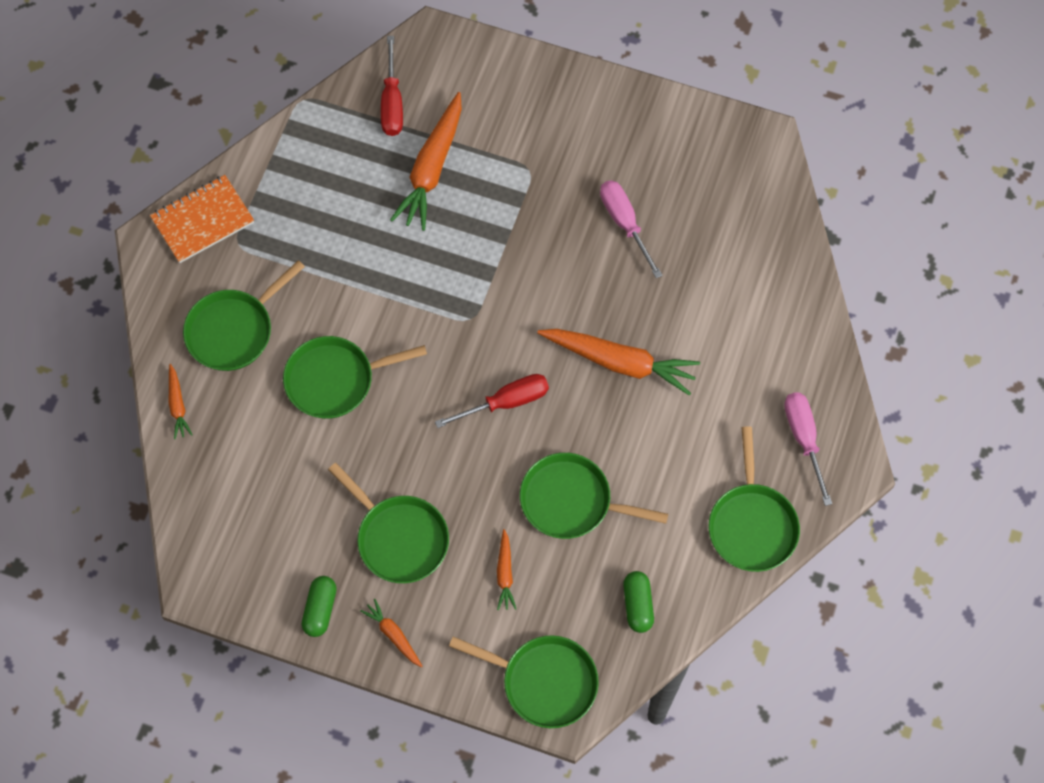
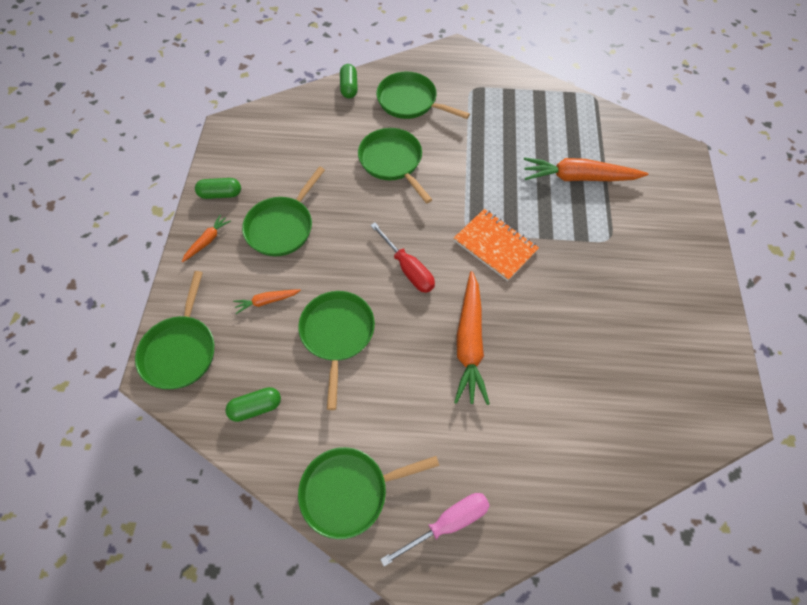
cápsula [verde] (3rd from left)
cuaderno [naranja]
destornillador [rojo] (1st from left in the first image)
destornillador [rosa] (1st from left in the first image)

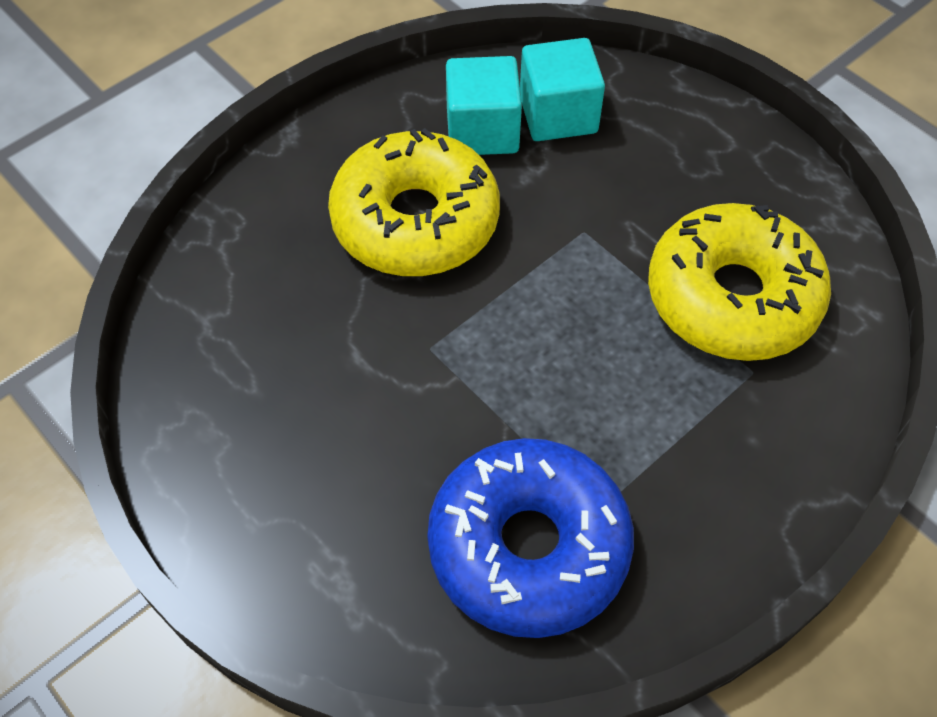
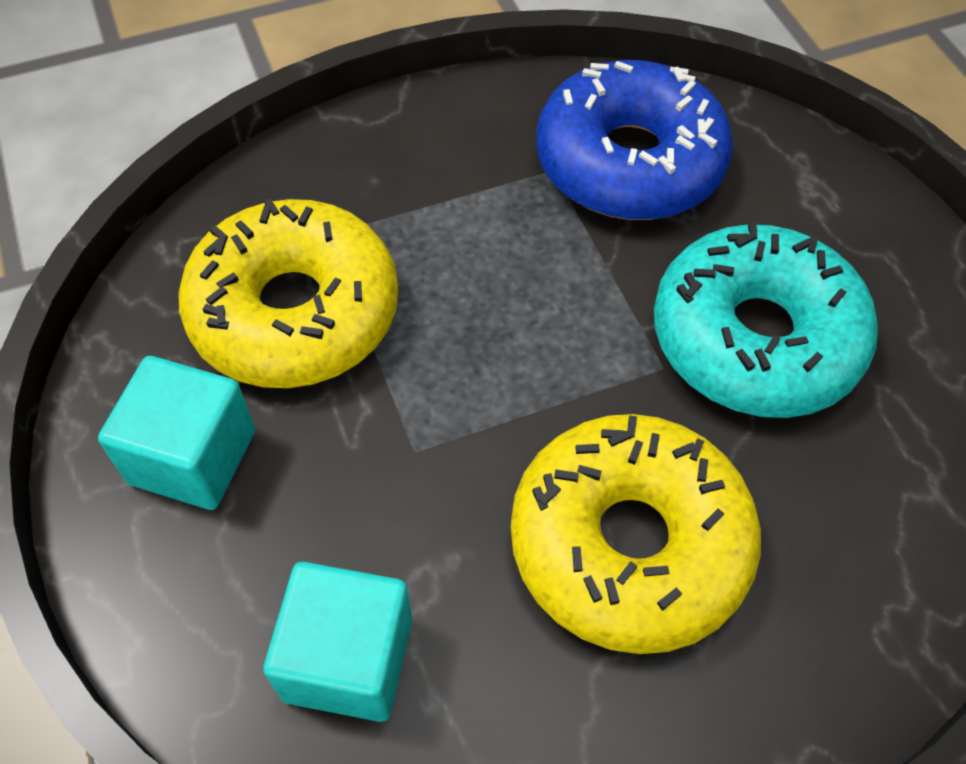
cubo [turquesa] (1st from left)
rosquilla [turquesa]

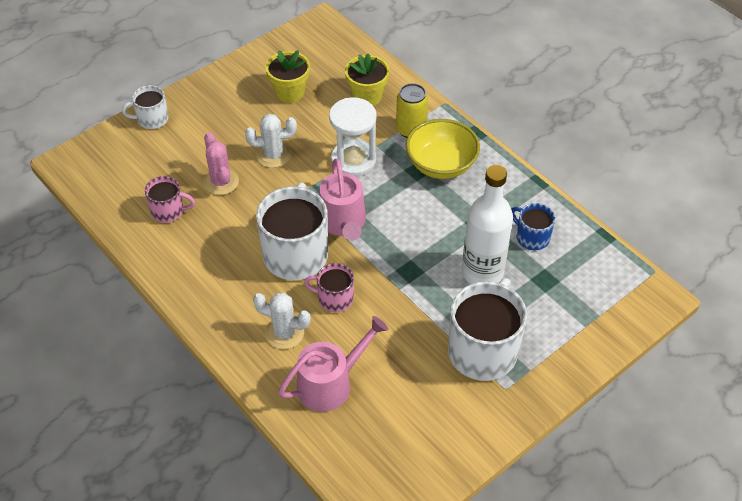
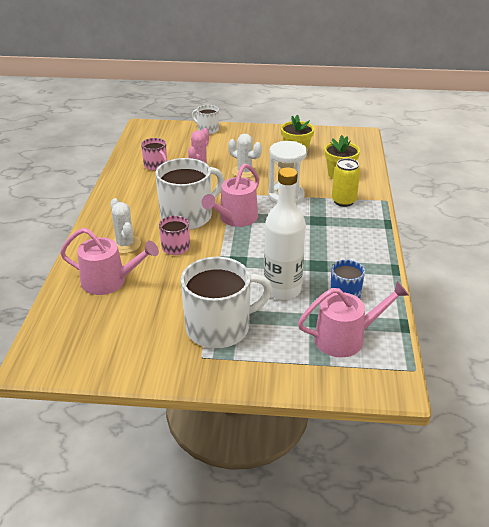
regadera [rosa] (3rd from left)
cuenco [amarillo]

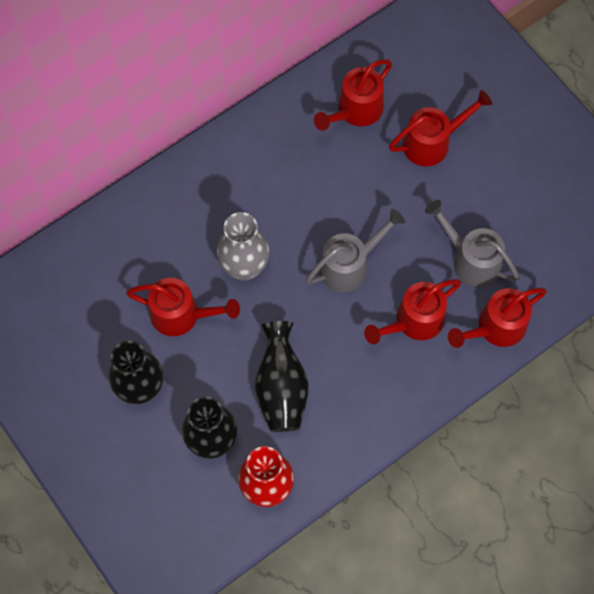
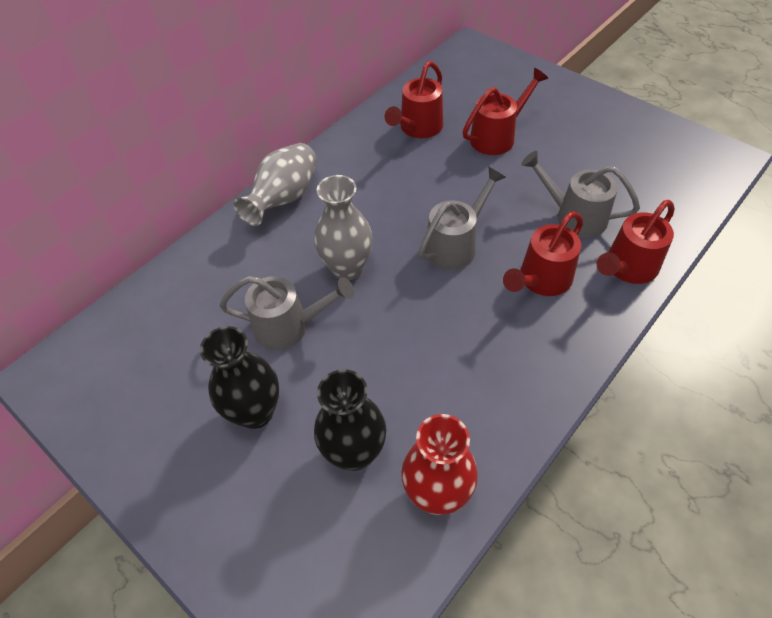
regadera [gris] (1st from left)
florero [gris] (1st from left)
florero [negro] (3rd from left in the first image)

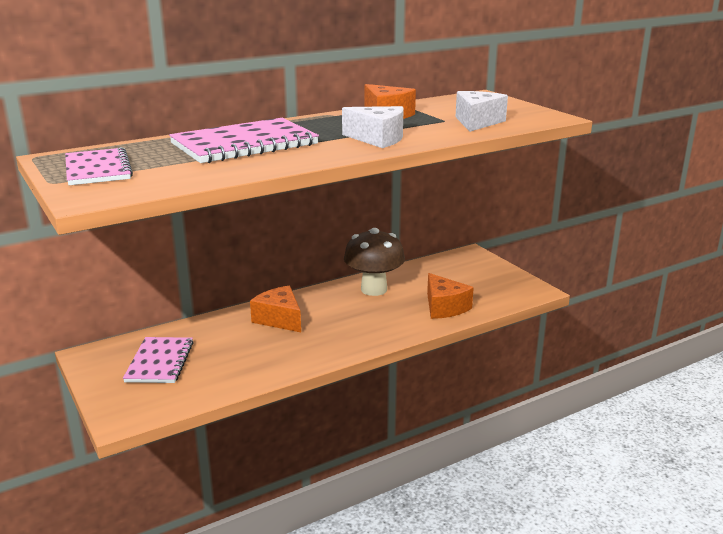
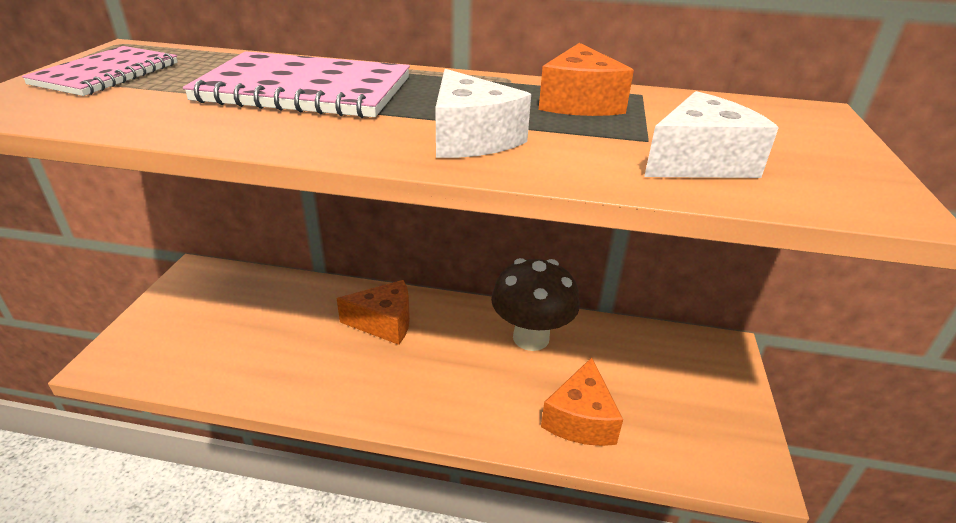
queso [naranja] (1st from left)
cuaderno [rosa] (2nd from left in the first image)

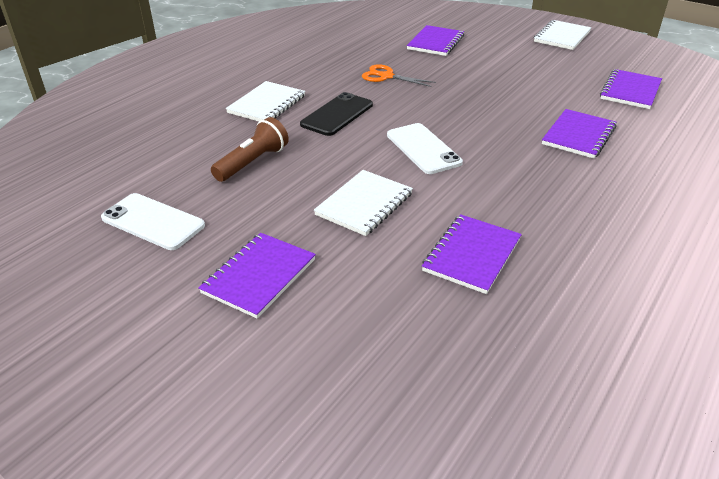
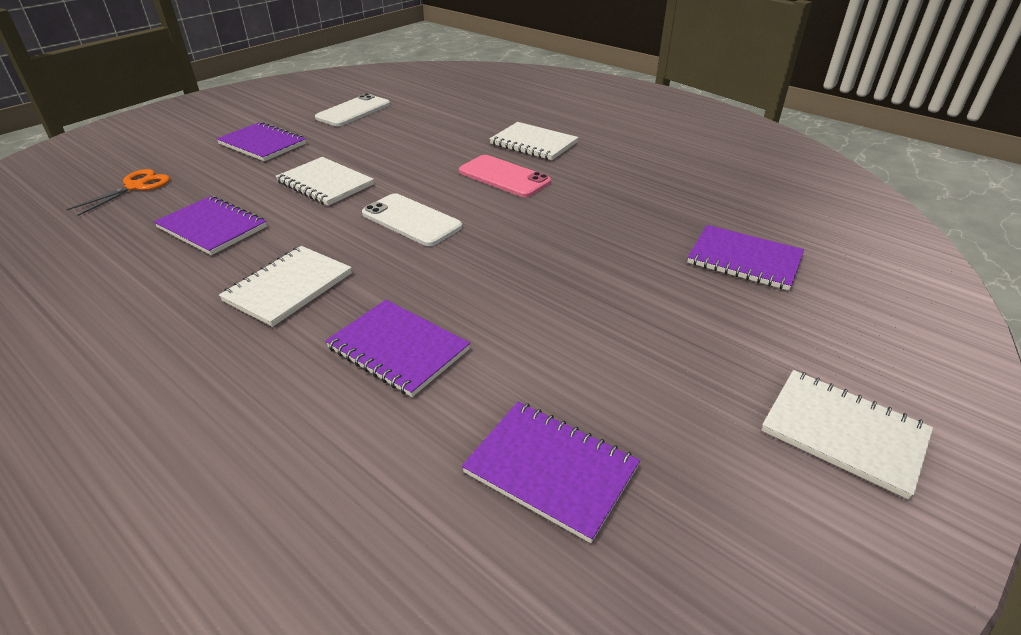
tijeras [naranja]
cuaderno [blanco] (1st from left)
móvil [blanco] (2nd from left)
móvil [rosa]
lámpara de mano [marrón]

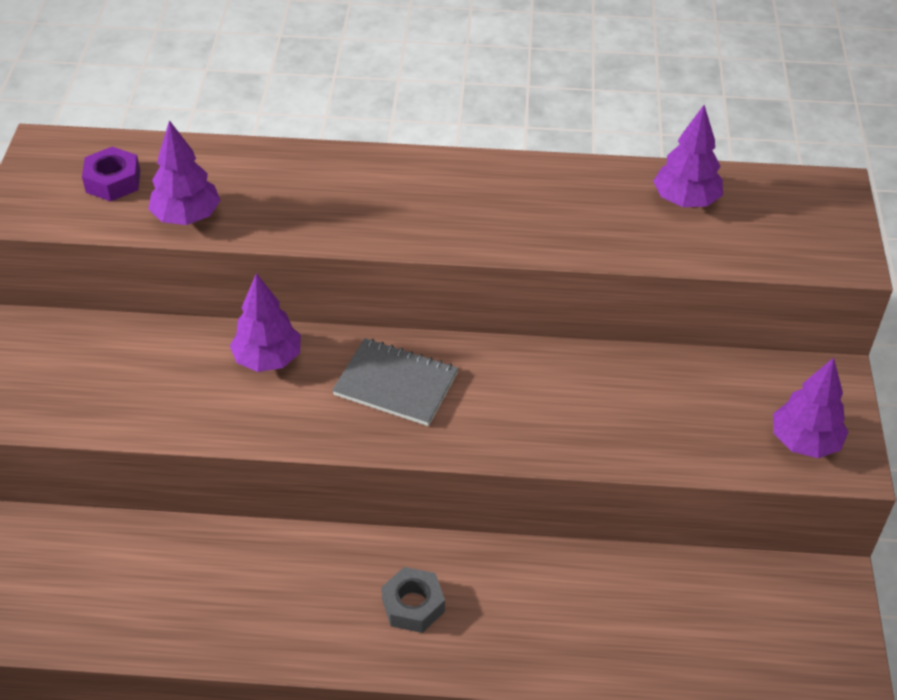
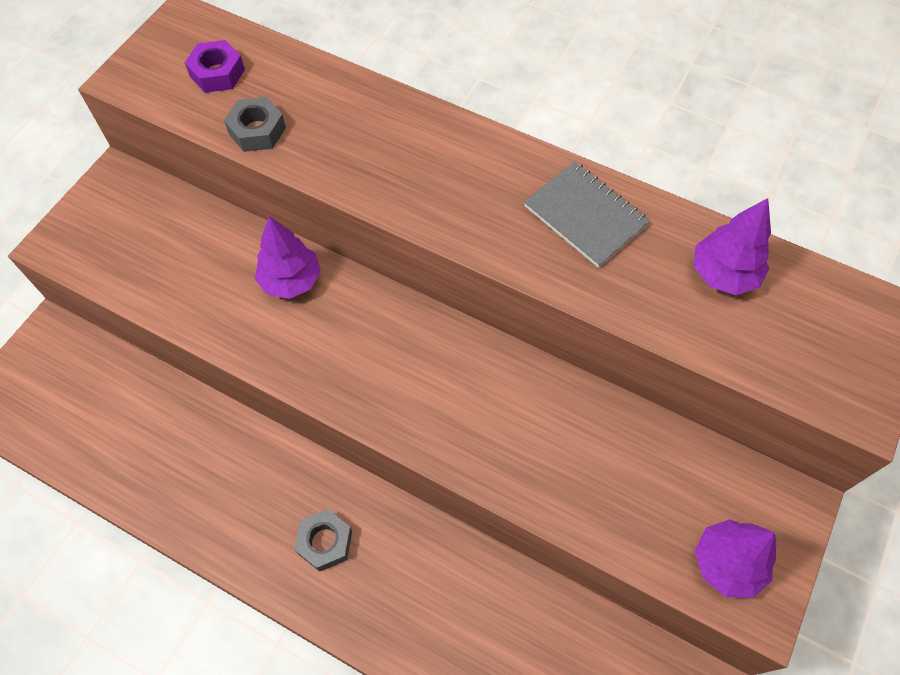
tuerca [gris] (1st from left)
cuaderno [gris]

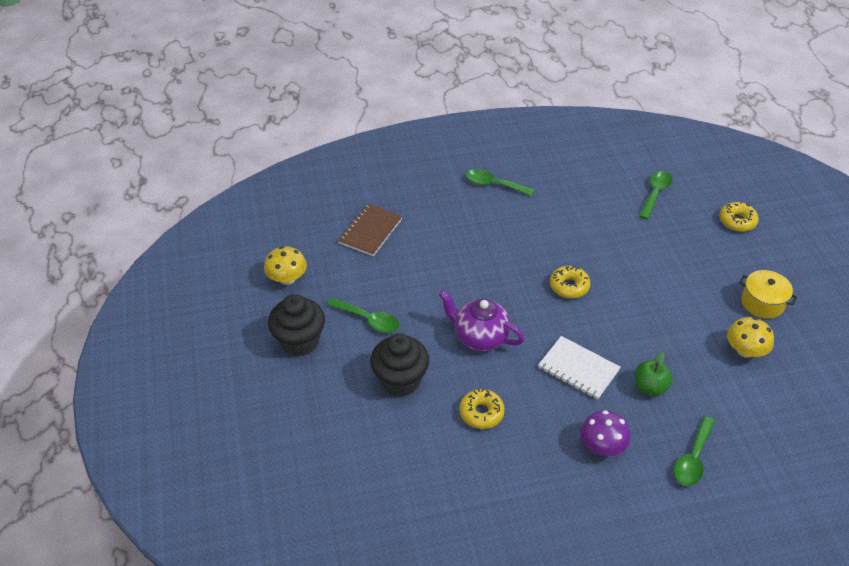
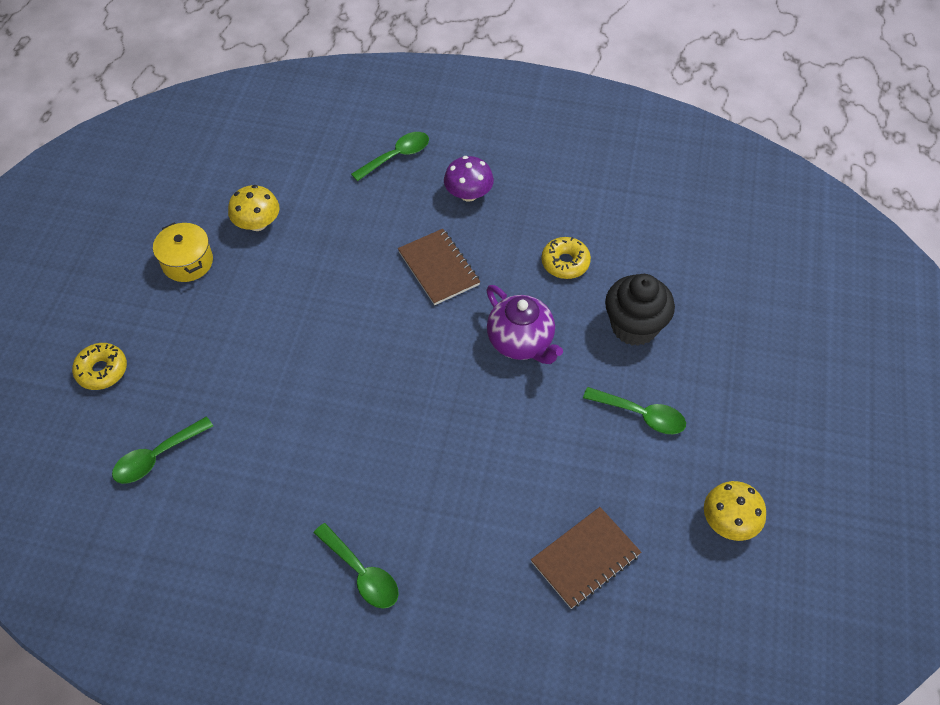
cuaderno [marrón] (1st from left)
cuchara [verde] (4th from left)
magdalena [negro] (1st from left in the first image)
rosquilla [amarillo] (2nd from left in the first image)
manzana [verde]

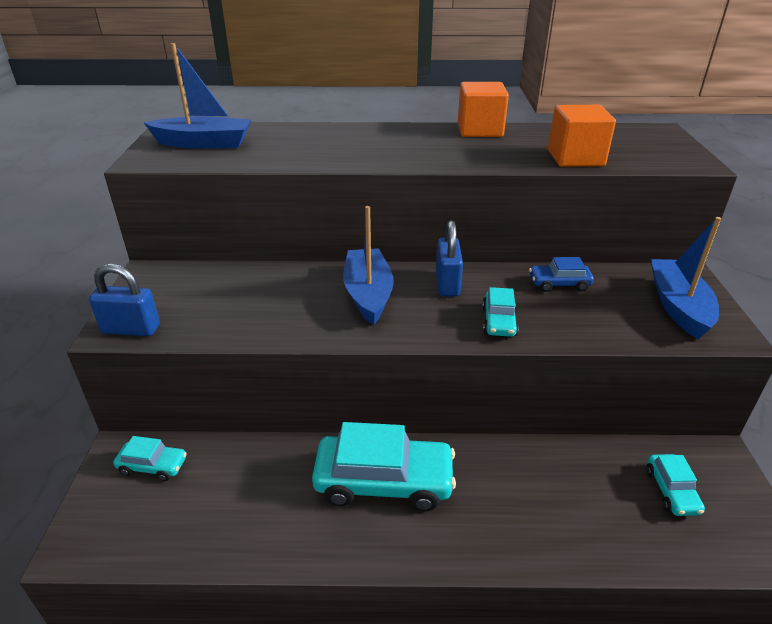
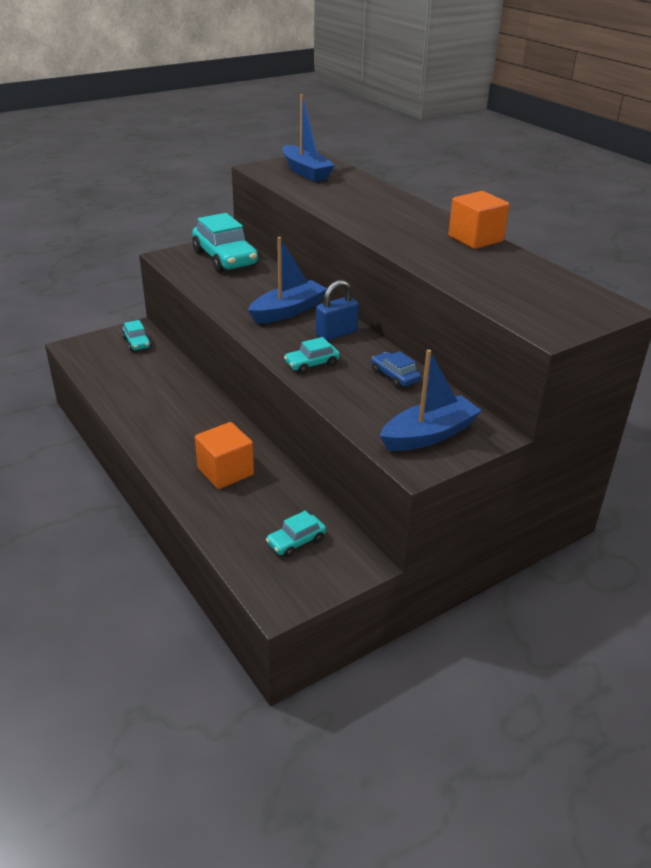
coche [turquesa] (2nd from left)
cubo [naranja] (1st from left)
candado [azul] (1st from left in the first image)

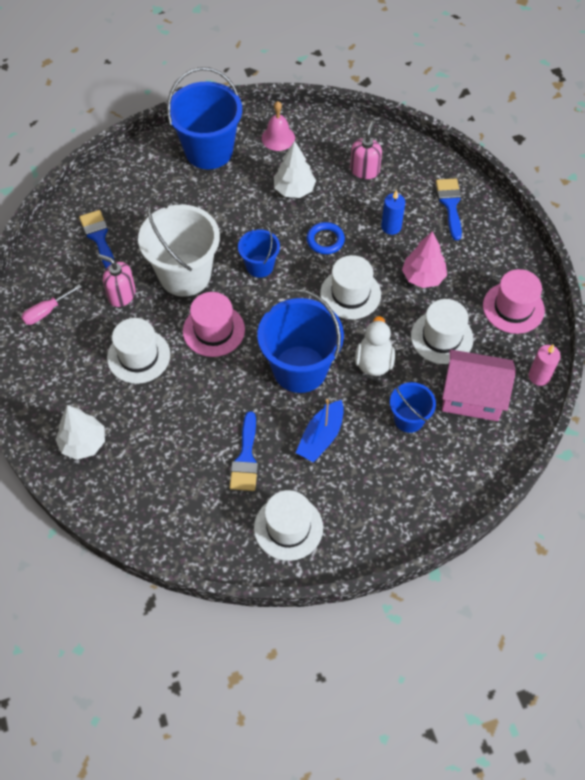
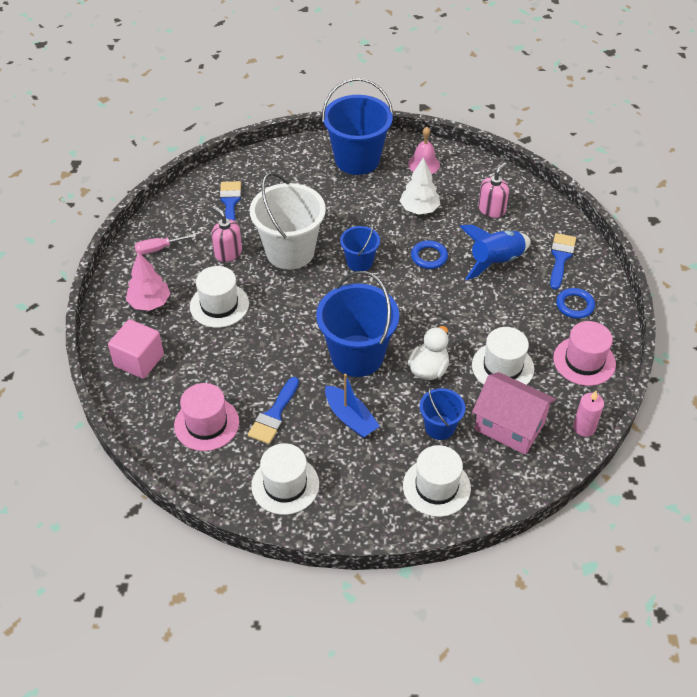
cubo [rosa]
árbol [rosa]
sombrero [rosa] (1st from left)
barco [azul]
sombrero [blanco] (3rd from left)
cohete [azul]
anillo [azul] (2nd from left)

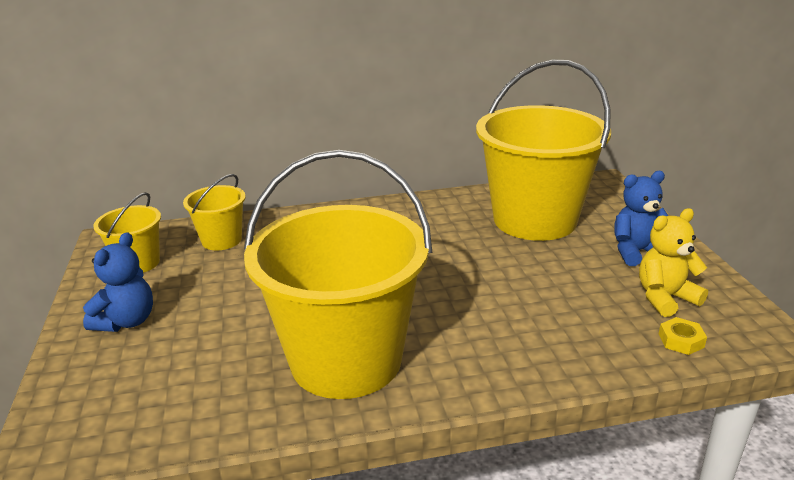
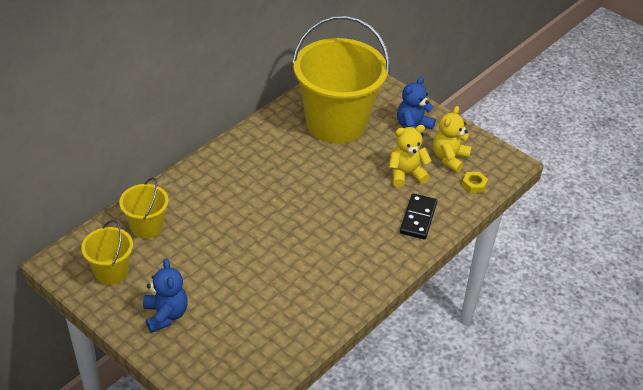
osito [amarillo] (1st from left)
ficha de dominó [negro]
balde [amarillo] (3rd from left in the first image)

